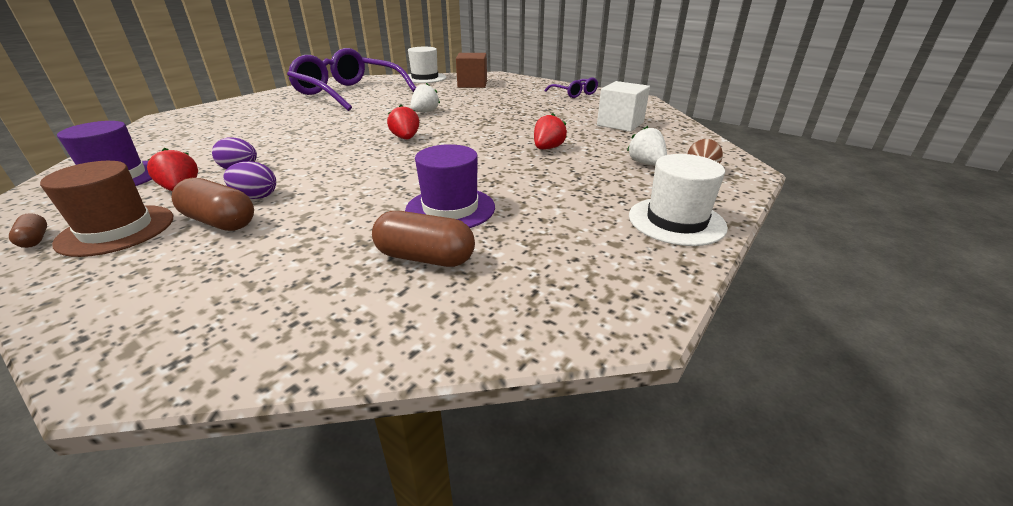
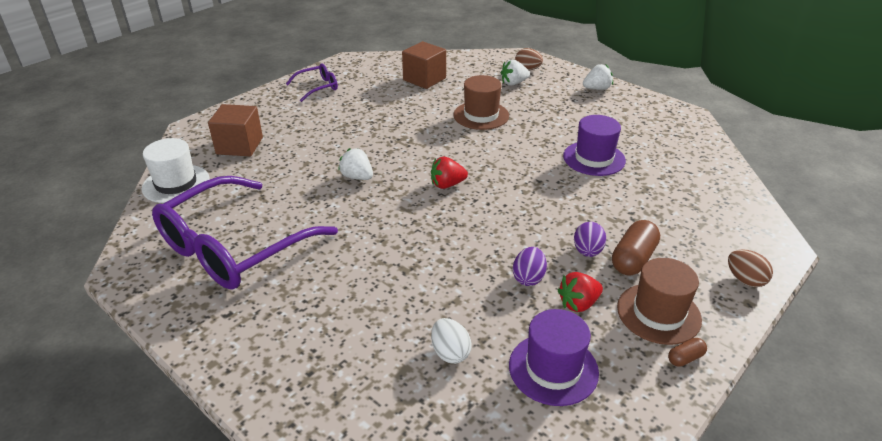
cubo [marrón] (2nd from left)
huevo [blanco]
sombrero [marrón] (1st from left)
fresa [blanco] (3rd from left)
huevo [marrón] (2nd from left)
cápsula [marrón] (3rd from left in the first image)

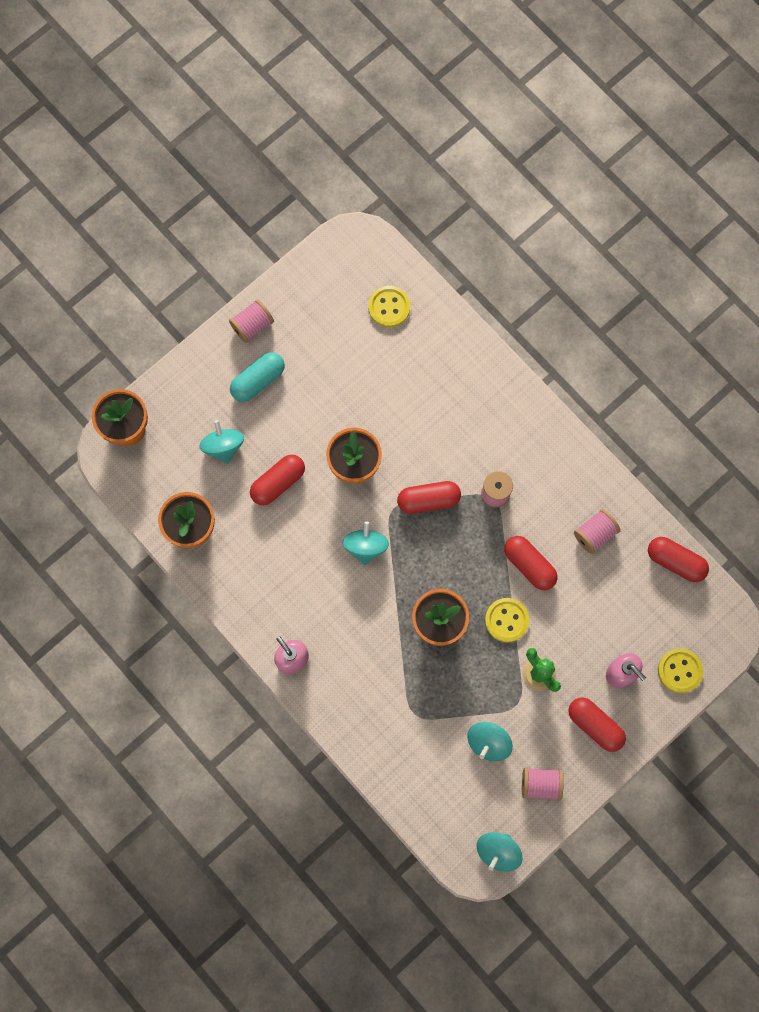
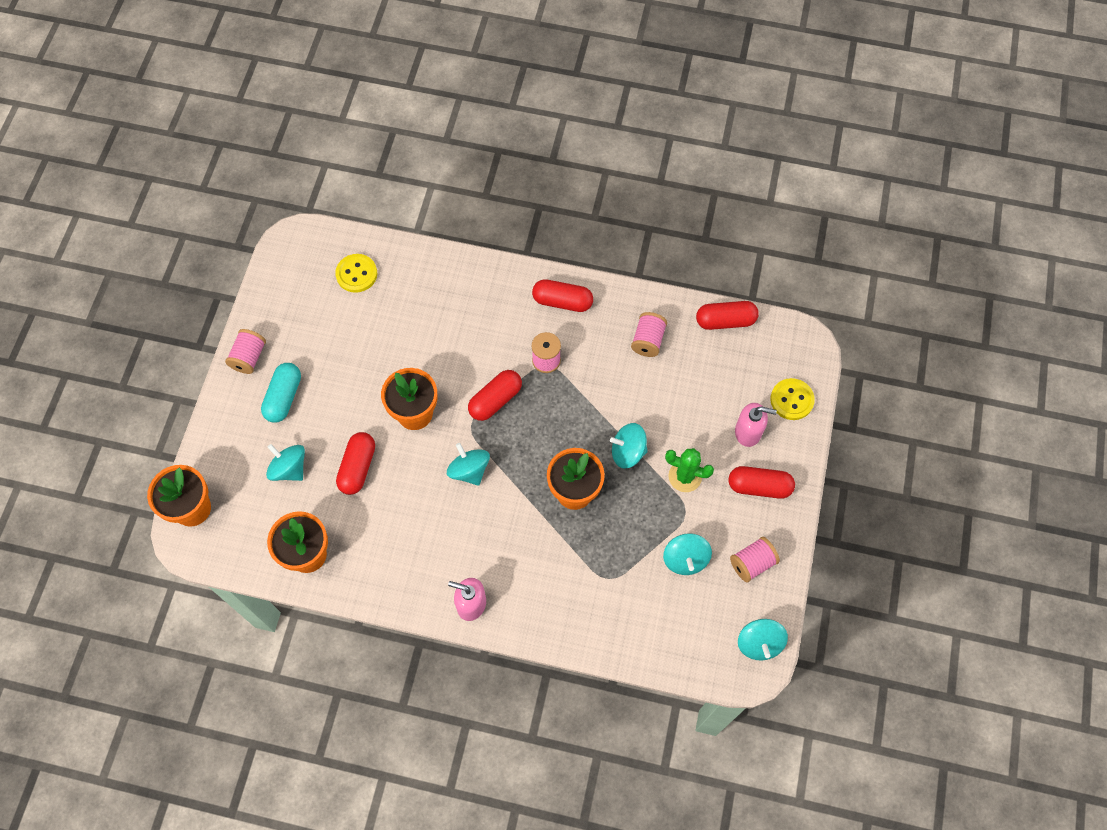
cápsula [rojo] (3rd from left)
peonza [turquesa] (3rd from left)

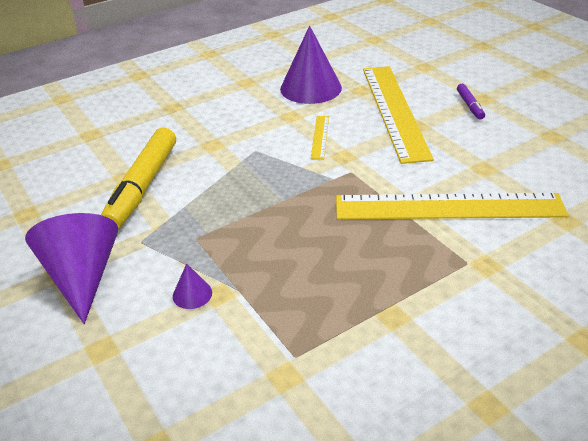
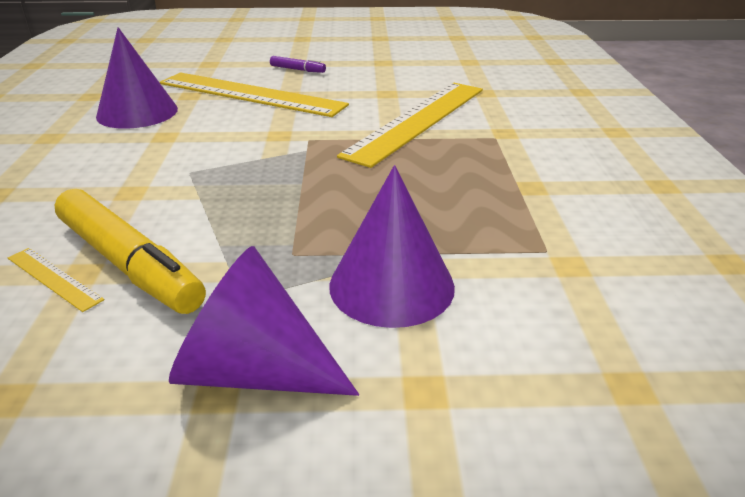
regla [amarillo] (1st from left)
cono [morado] (3rd from left)

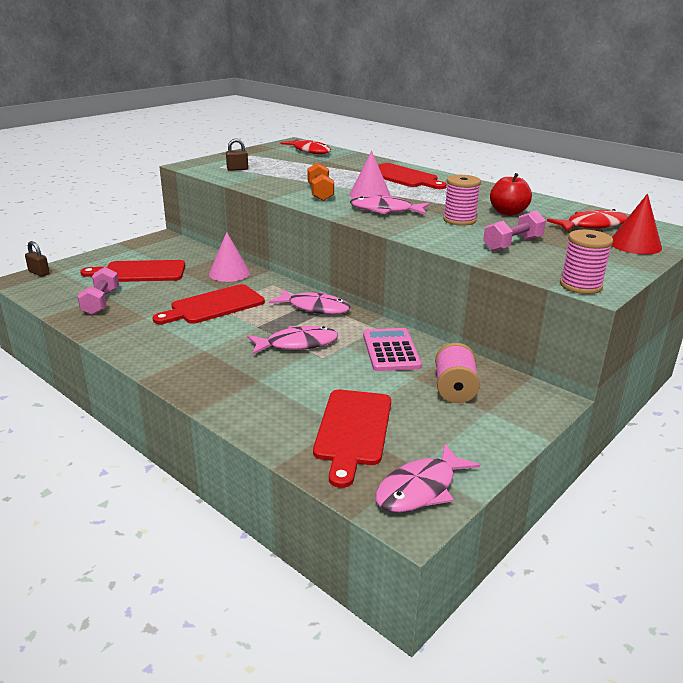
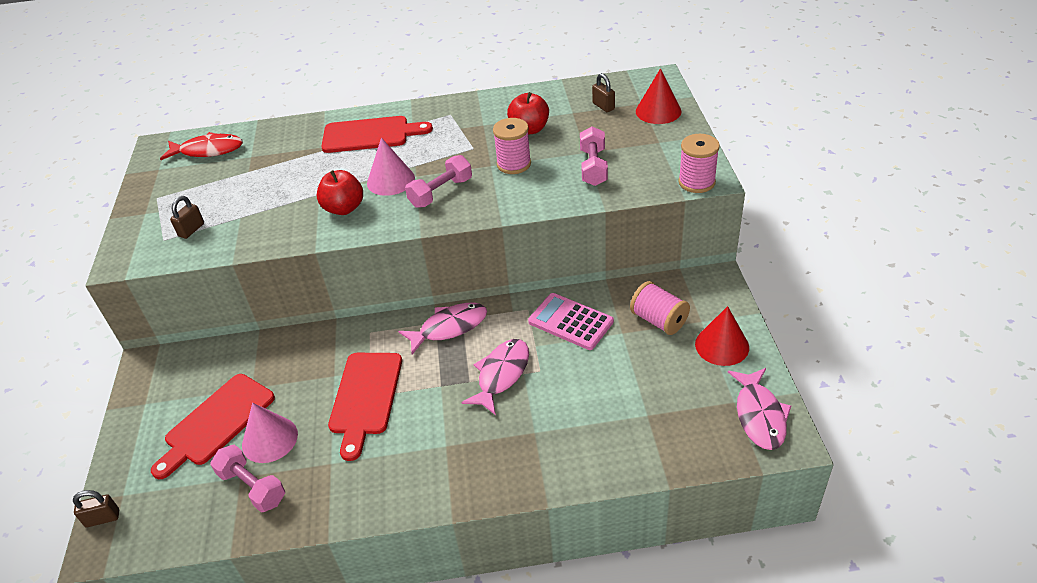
cono [rosa] (1st from left)
manzana [rojo] (1st from left)
mancuerna [rosa] (2nd from left)
candado [marrón] (3rd from left)
cono [rojo] (2nd from left)
tabla de cortar [rojo] (3rd from left in the first image)

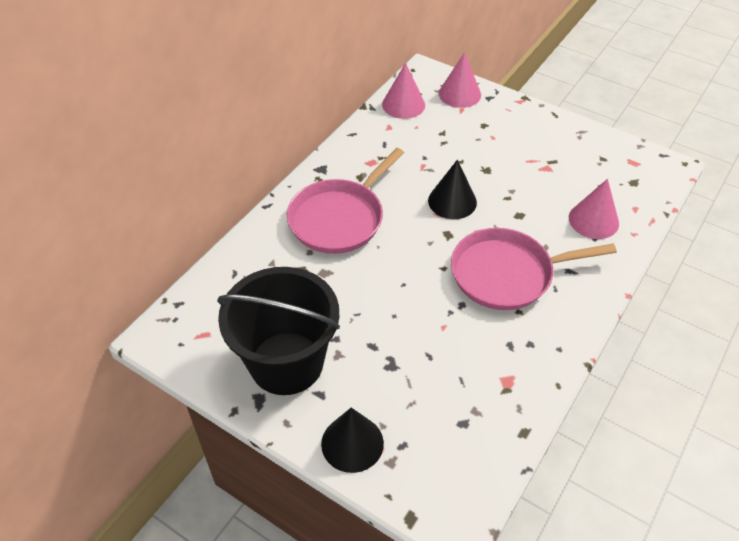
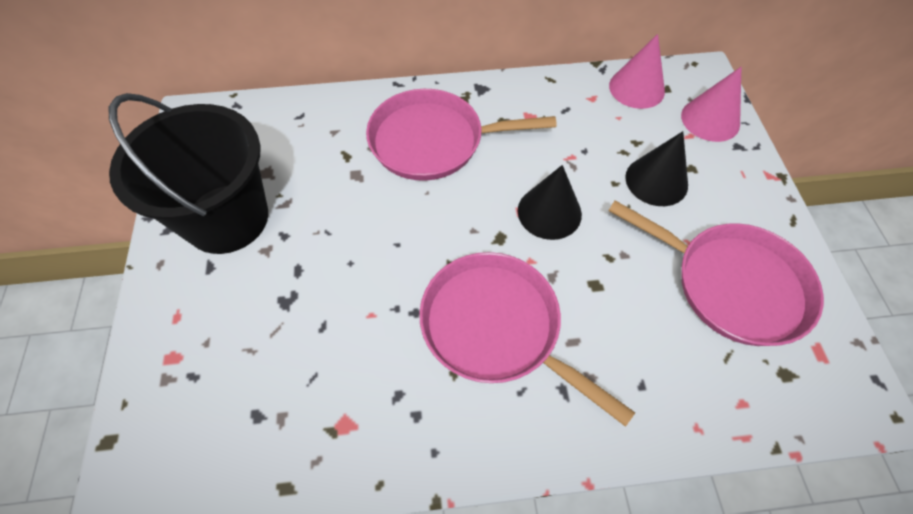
sartén [rosa] (3rd from left)
cono [negro] (2nd from left)
cono [rosa] (3rd from left in the first image)

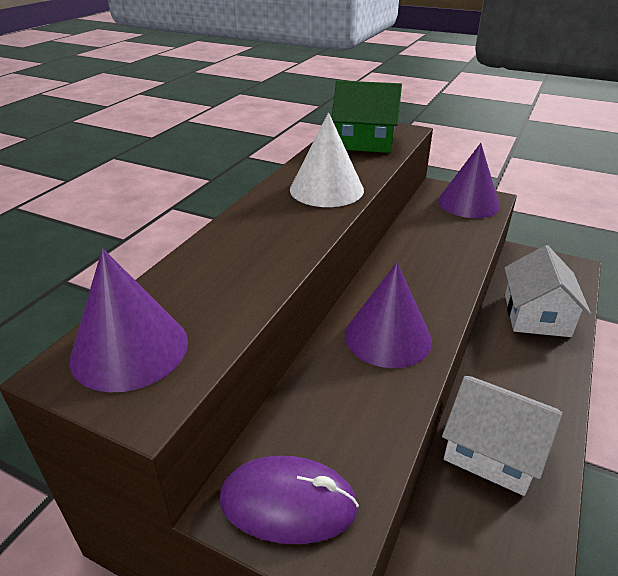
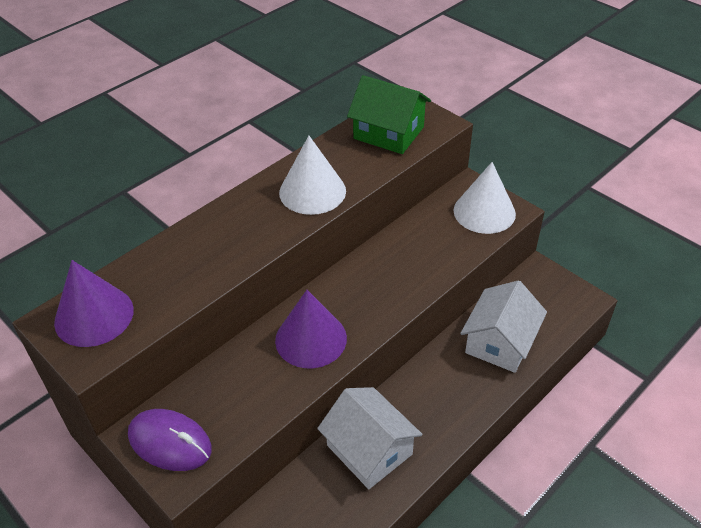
cono [blanco] (2nd from left)

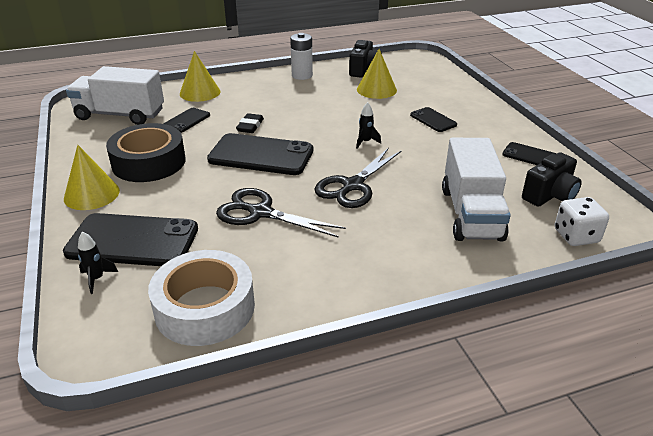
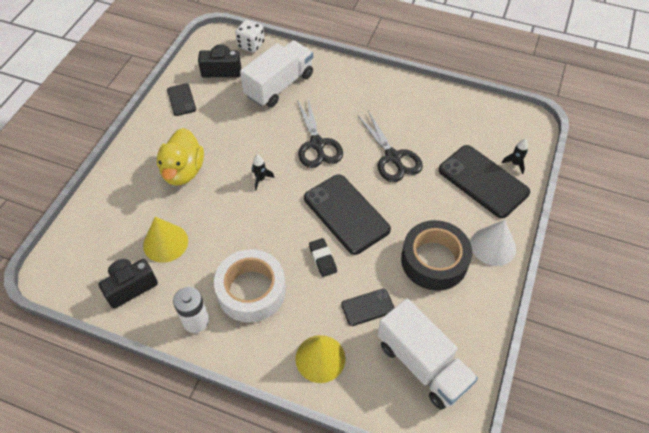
pato [amarillo]
cinta adhesiva [blanco]
tijeras [negro] (1st from left)
goma de borrar [negro]
cono [blanco]

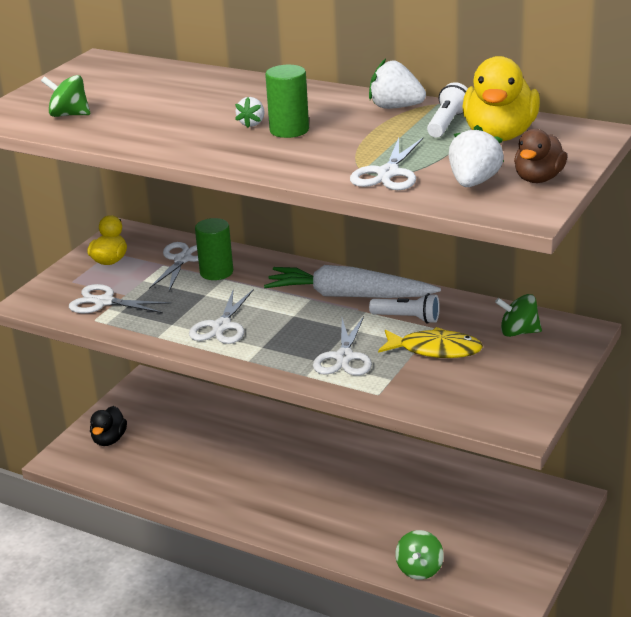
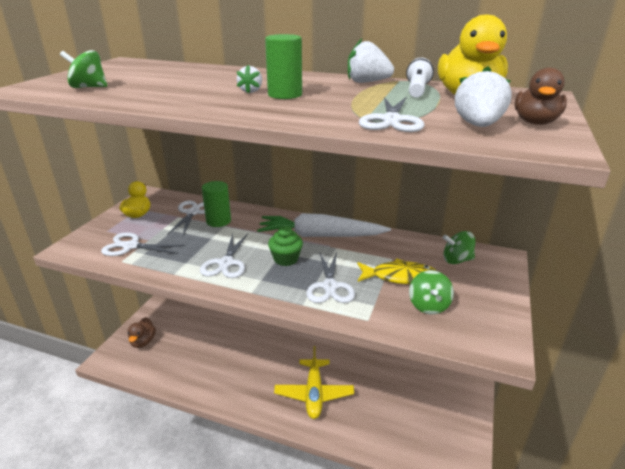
pato [marrón] (1st from left)
magdalena [verde]
avión [amarillo]
peonza [verde] (2nd from left)
lámpara de mano [blanco] (1st from left in the first image)

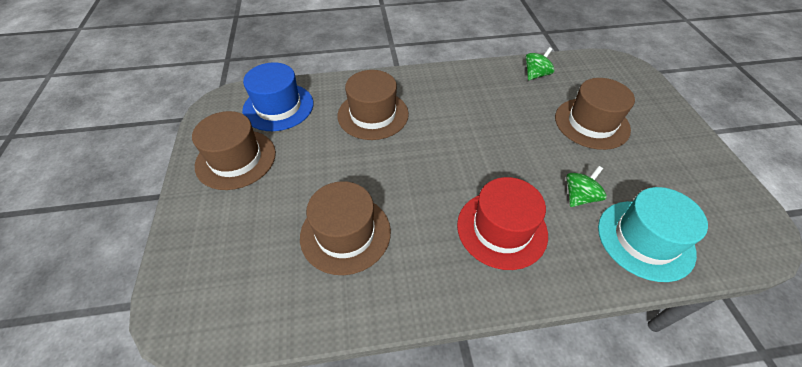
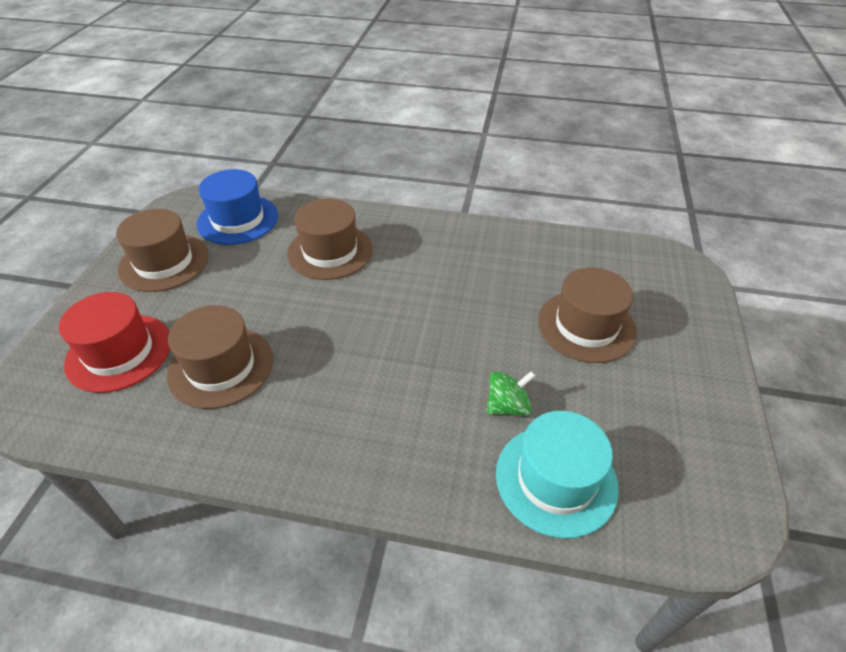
sombrero [rojo]
peonza [verde] (1st from left in the first image)

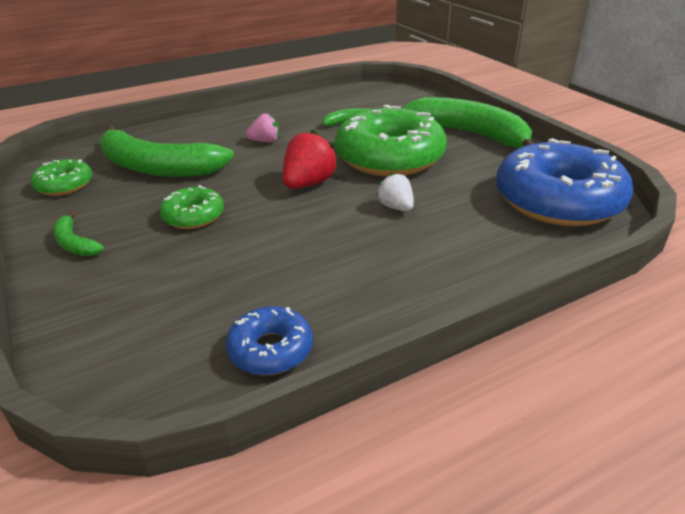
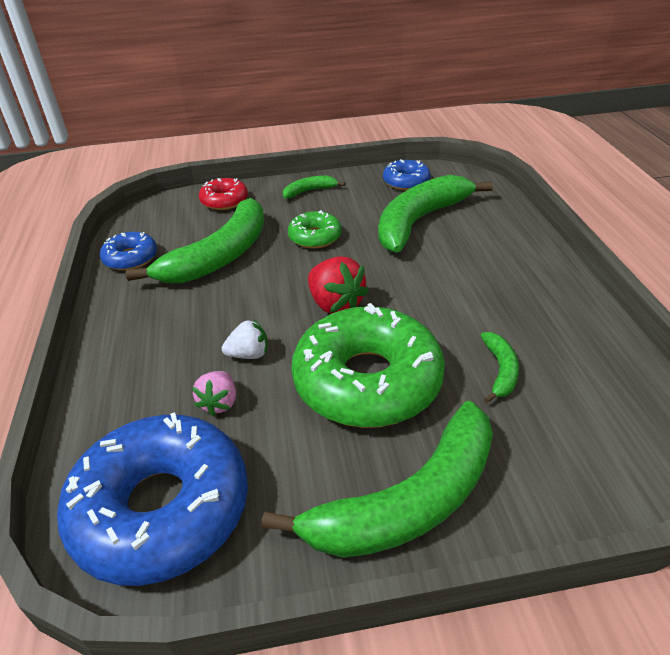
plátano [verde] (1st from left)
fresa [rosa]
rosquilla [rojo]
rosquilla [azul] (3rd from left)

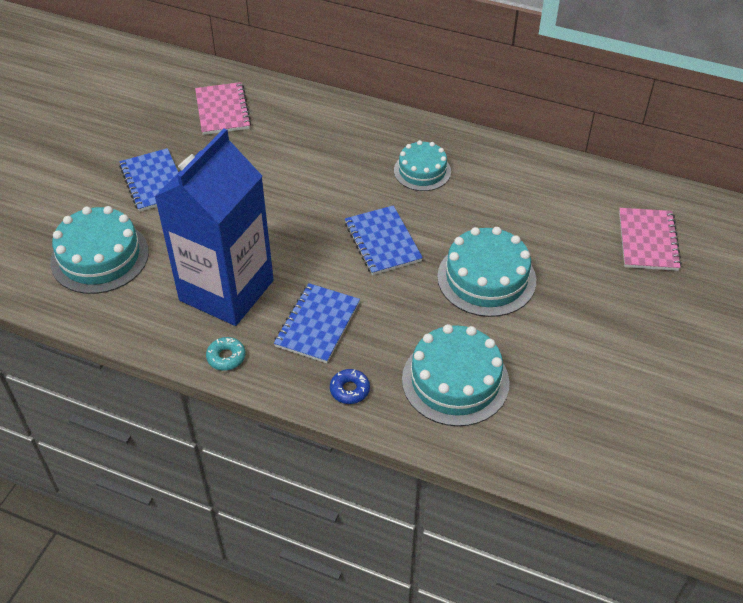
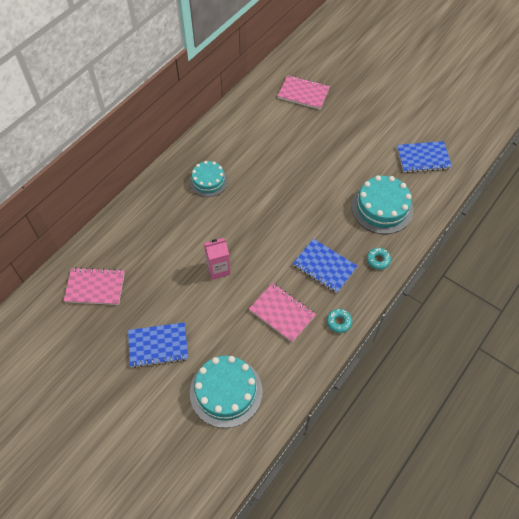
cartón de leche [rosa]
cuaderno [rosa] (2nd from left)
rosquilla [turquesa] (2nd from left)
cuaderno [azul] (3rd from left)
tarta [turquesa] (4th from left in the first image)

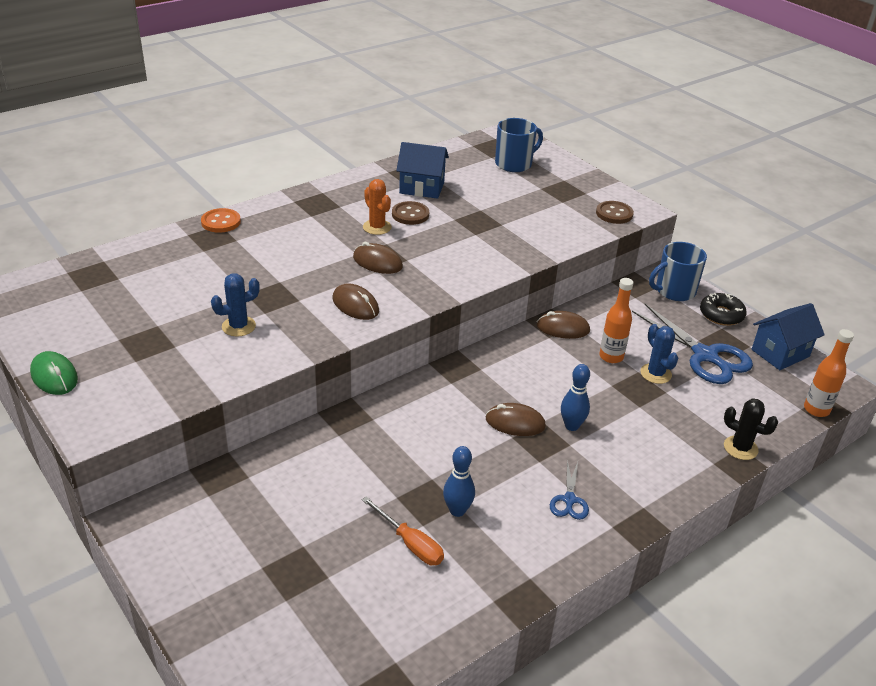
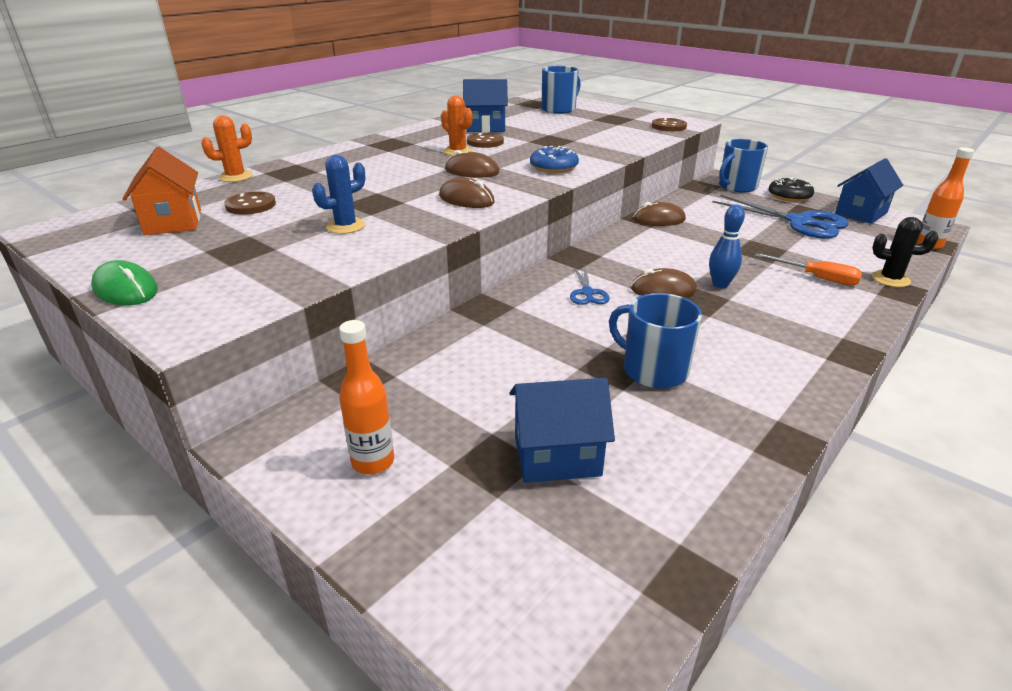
casa [naranja]
cactus [naranja] (1st from left)
botón [marrón] (1st from left)
botella [naranja] (1st from left)
casa [azul] (2nd from left)
rosquilla [azul]
tijeras [azul] (1st from left)
taza [azul] (2nd from left)
destornillador [naranja]
botón [naranja]
cactus [azul] (2nd from left in the first image)

